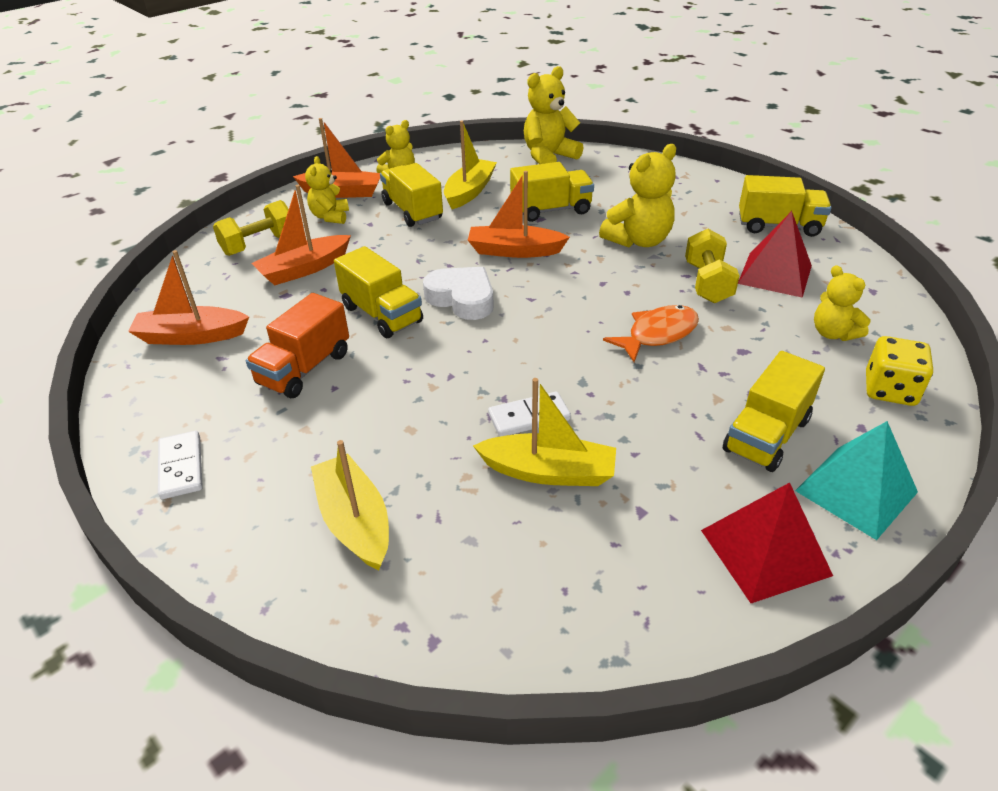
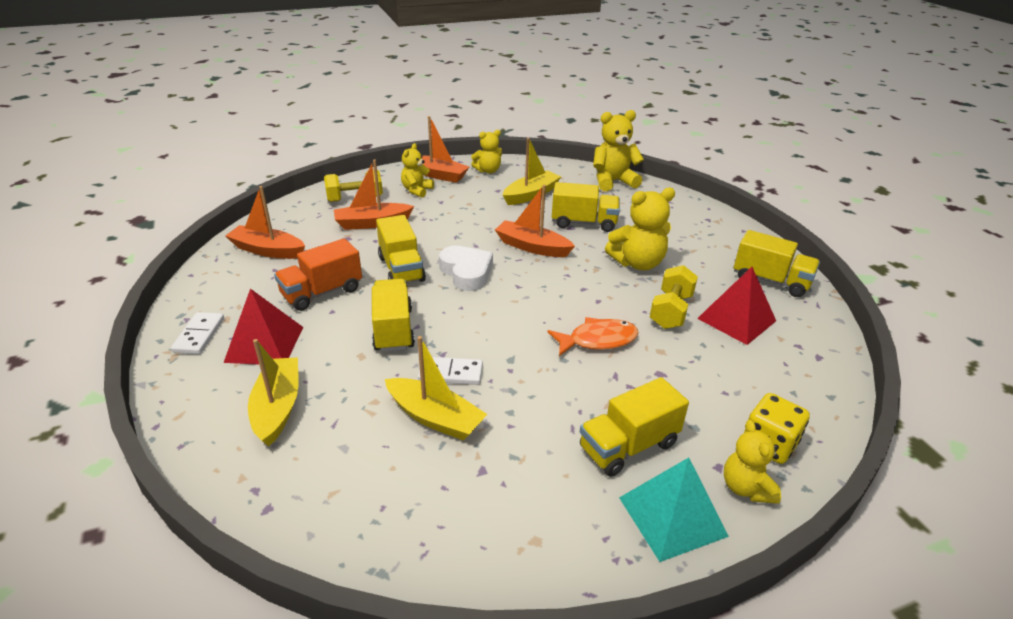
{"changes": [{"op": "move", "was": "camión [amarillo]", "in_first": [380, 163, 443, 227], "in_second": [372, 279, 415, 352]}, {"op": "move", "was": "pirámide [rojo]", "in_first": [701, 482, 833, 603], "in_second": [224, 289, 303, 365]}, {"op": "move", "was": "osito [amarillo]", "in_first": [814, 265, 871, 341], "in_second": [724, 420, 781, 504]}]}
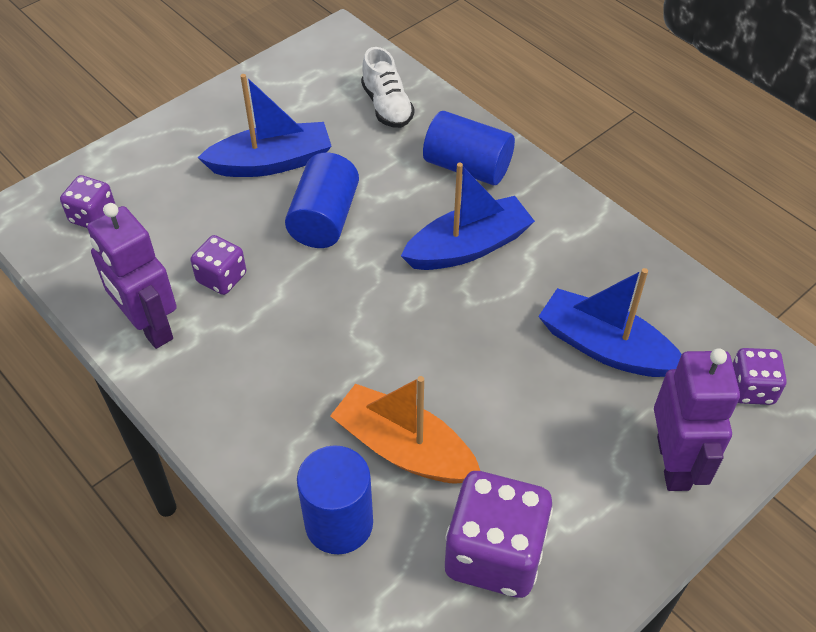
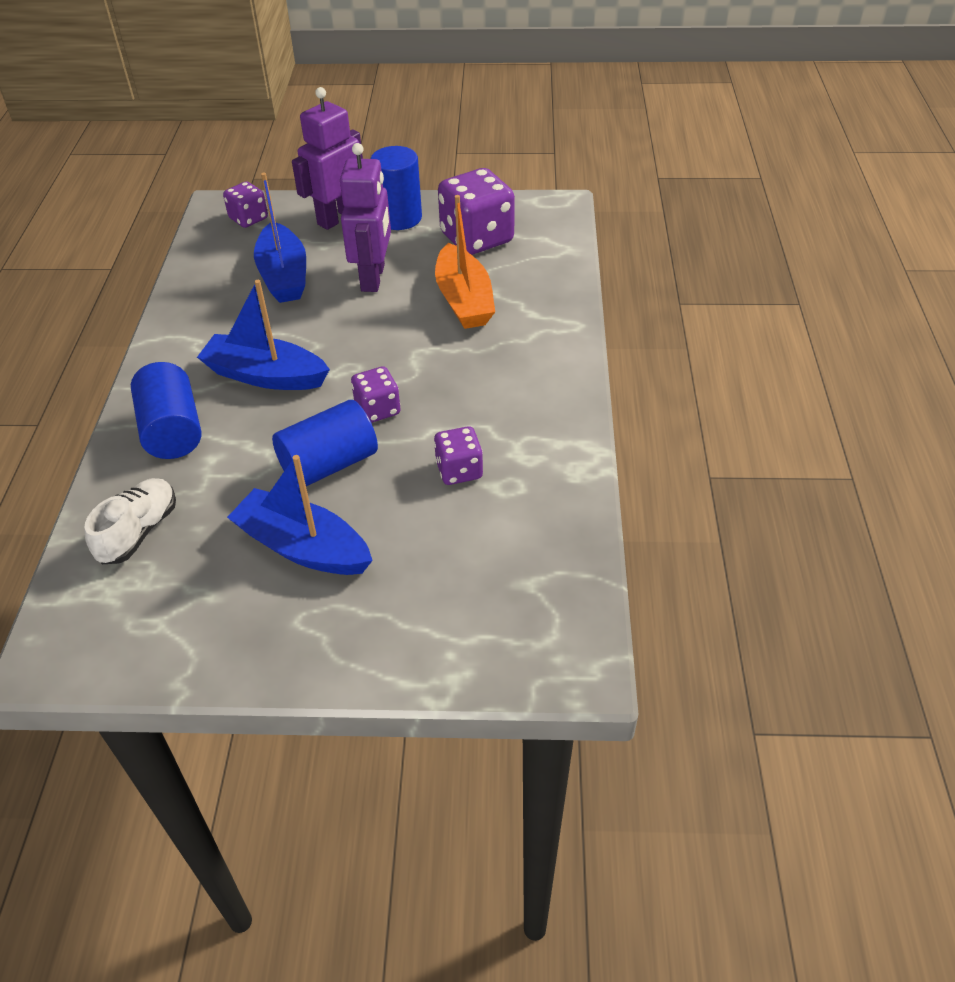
{"changes": [{"op": "move", "was": "dado [morado]", "in_first": [60, 175, 115, 228], "in_second": [351, 366, 401, 423]}, {"op": "move", "was": "robot [morado]", "in_first": [87, 203, 177, 349], "in_second": [340, 143, 391, 292]}, {"op": "move", "was": "cilindro [azul]", "in_first": [297, 445, 373, 555], "in_second": [370, 146, 422, 230]}]}
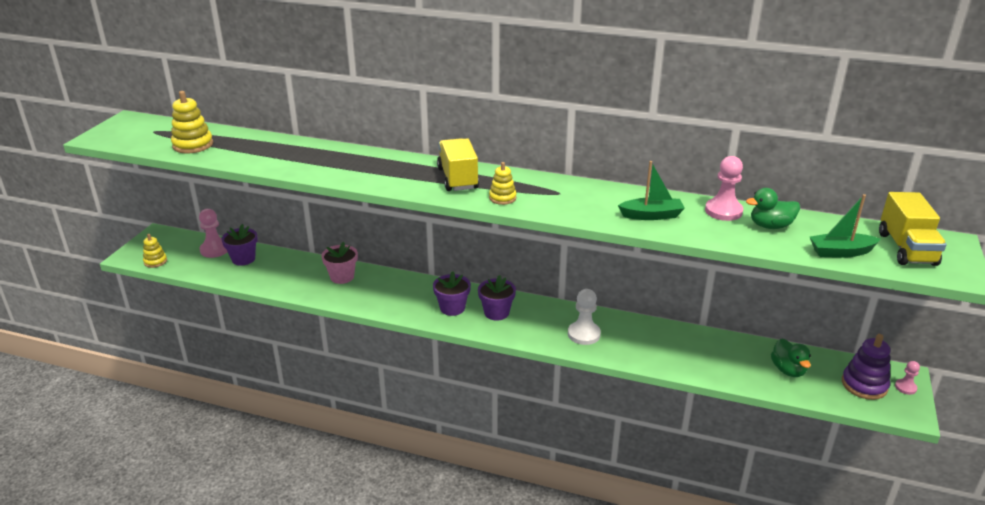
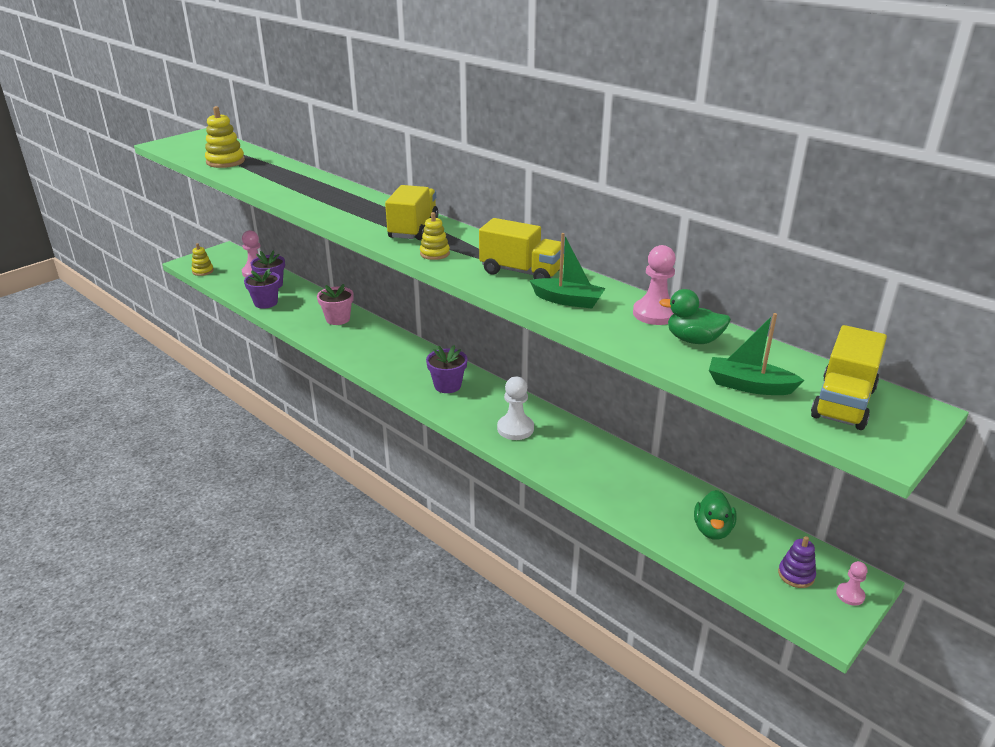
{"changes": [{"op": "insert", "now": "camión [amarillo]", "in_second": [479, 218, 565, 279]}, {"op": "move", "was": "maceta [morado]", "in_first": [433, 271, 471, 316], "in_second": [244, 268, 280, 309]}, {"op": "resize", "was": "juguete apilable [morado]", "in_first": [842, 334, 890, 400], "in_second": [778, 536, 816, 588], "ratio": 0.62}]}
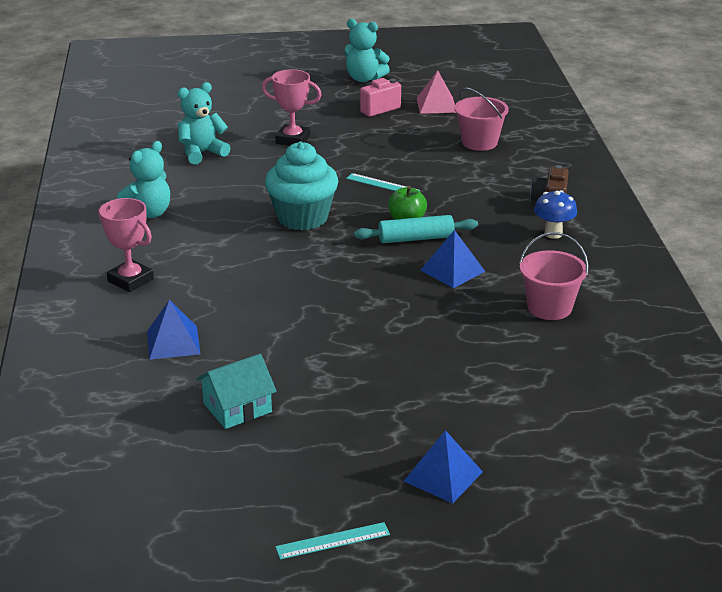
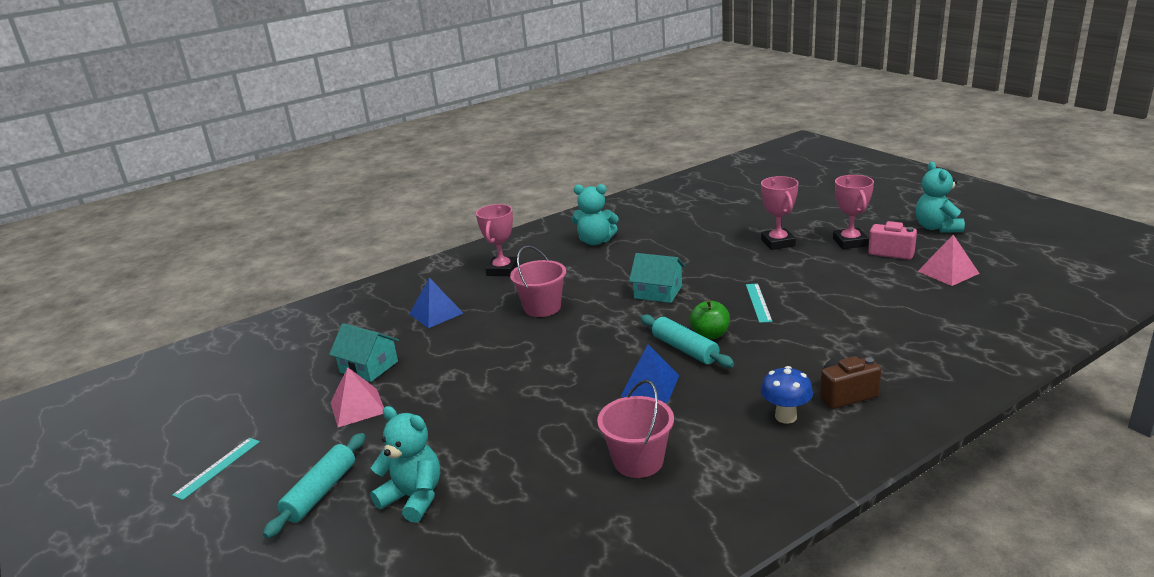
{"changes": [{"op": "insert", "now": "pirámide [rosa]", "in_second": [330, 367, 384, 427]}, {"op": "insert", "now": "trofeo [rosa]", "in_second": [833, 175, 874, 249]}, {"op": "move", "was": "osito [turquesa]", "in_first": [178, 82, 231, 164], "in_second": [370, 406, 440, 523]}, {"op": "move", "was": "balde [rosa]", "in_first": [454, 87, 509, 151], "in_second": [510, 246, 566, 317]}, {"op": "replace", "was": "magdalena [turquesa]", "now": "casa [turquesa]", "in_first": [265, 142, 338, 230], "in_second": [629, 253, 685, 303]}, {"op": "replace", "was": "pirámide [azul]", "now": "rodillo [turquesa]", "in_first": [404, 430, 483, 504], "in_second": [263, 433, 365, 538]}, {"op": "rotate", "was": "regla [turquesa]", "in_first": [275, 522, 390, 560], "in_second": [172, 438, 260, 500], "clockwise": 75}]}
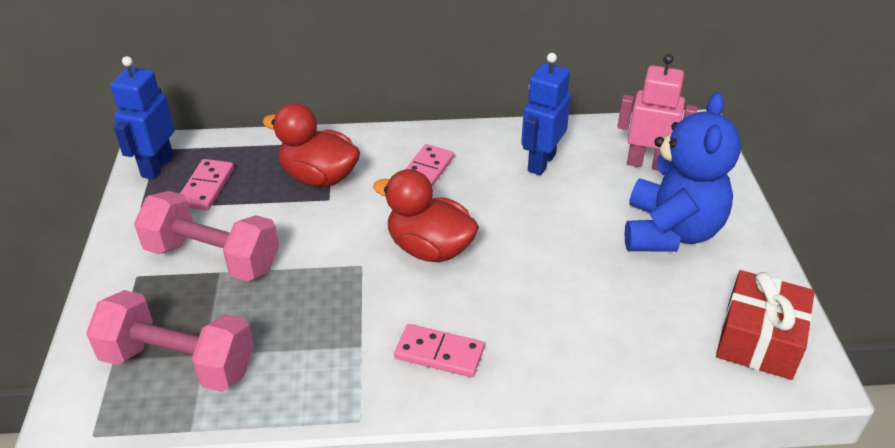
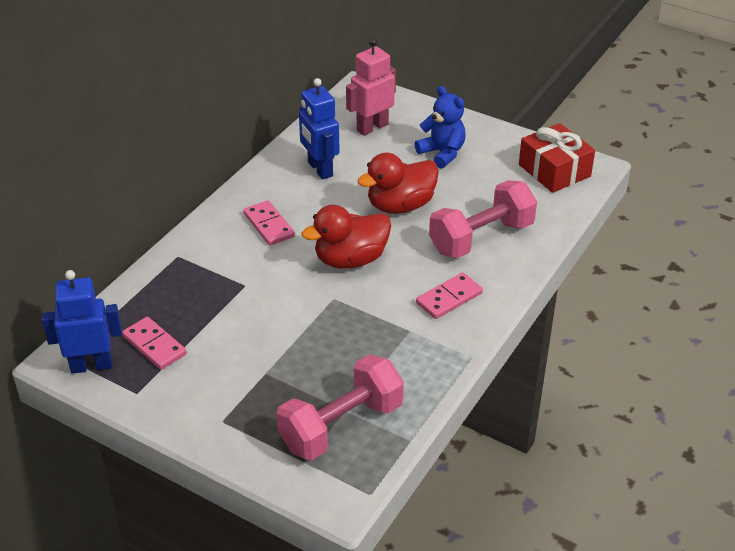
{"changes": [{"op": "move", "was": "mancuerna [rosa]", "in_first": [134, 191, 279, 281], "in_second": [429, 180, 537, 258]}, {"op": "move", "was": "pato [rojo]", "in_first": [263, 103, 360, 187], "in_second": [357, 153, 439, 214]}, {"op": "rotate", "was": "robot [azul]", "in_first": [111, 56, 175, 180], "in_second": [42, 270, 122, 374], "clockwise": 120}, {"op": "resize", "was": "osito [azul]", "in_first": [624, 92, 741, 252], "in_second": [415, 86, 466, 168], "ratio": 0.62}]}
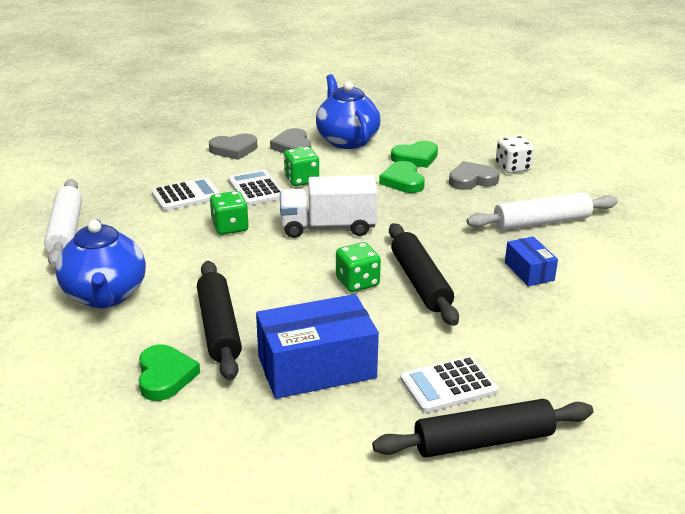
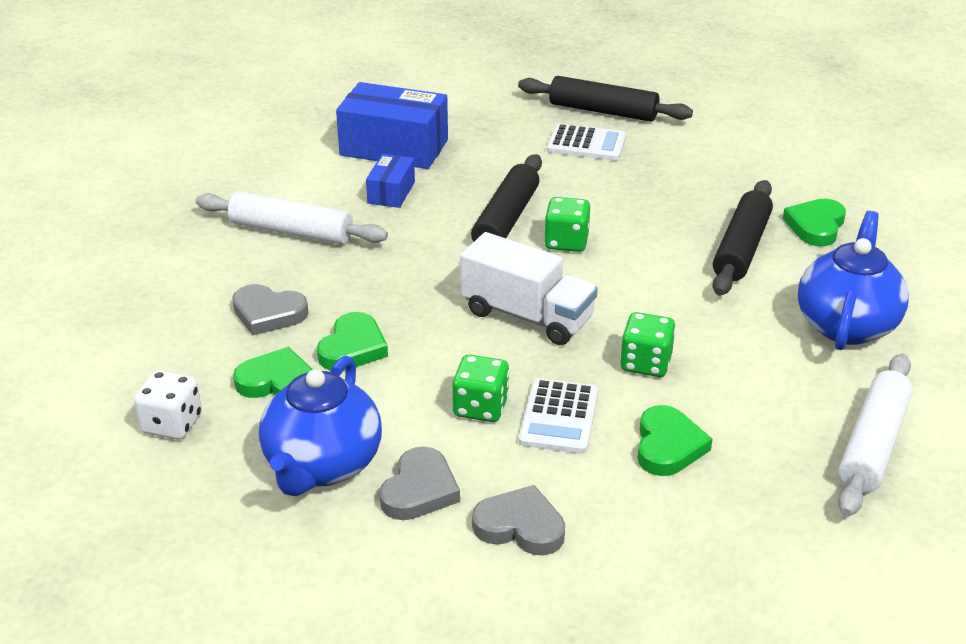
{"changes": [{"op": "move", "was": "caja [azul]", "in_first": [256, 294, 379, 399], "in_second": [336, 82, 448, 169]}, {"op": "move", "was": "dado [blanco]", "in_first": [496, 136, 534, 173], "in_second": [134, 370, 202, 440]}, {"op": "replace", "was": "calculadora [blanco]", "now": "corazón [verde]", "in_first": [151, 177, 220, 211], "in_second": [638, 405, 713, 476]}]}
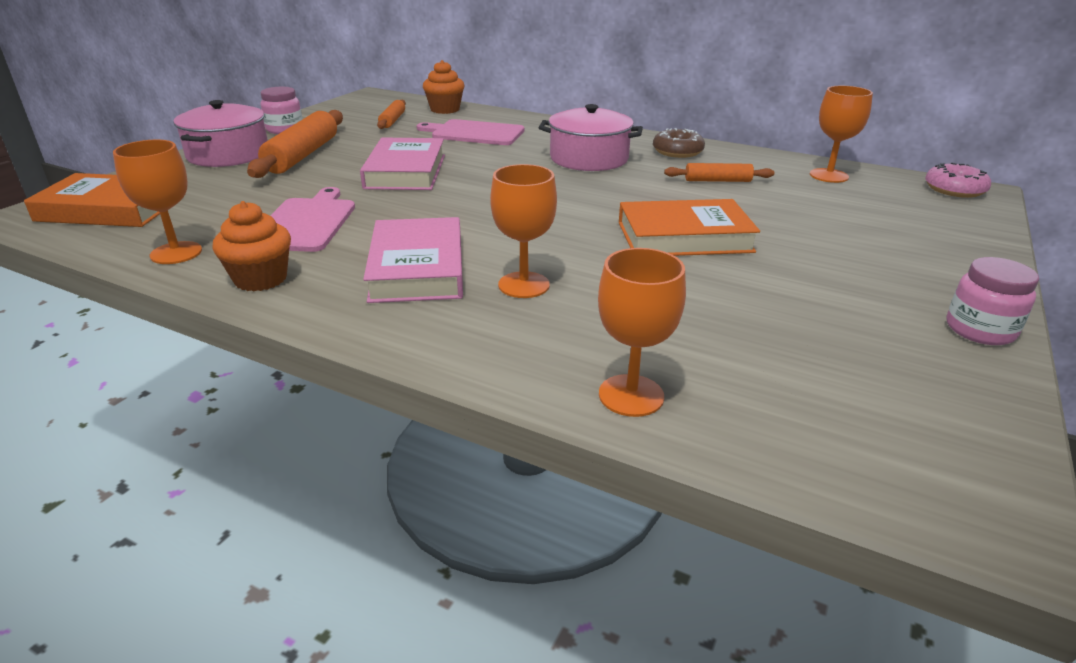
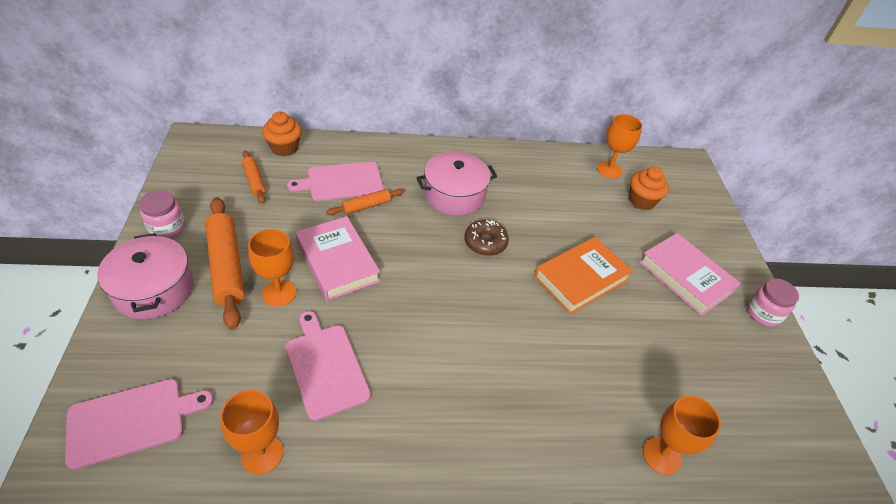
{"changes": [{"op": "delete", "was": "rosquilla [rosa]", "in_first": [925, 162, 991, 198]}, {"op": "move", "was": "magdalena [naranja]", "in_first": [212, 201, 291, 291], "in_second": [629, 167, 669, 210]}, {"op": "move", "was": "libro [rosa]", "in_first": [363, 217, 463, 303], "in_second": [639, 233, 741, 316]}, {"op": "move", "was": "copa [naranja]", "in_first": [490, 164, 557, 298], "in_second": [248, 229, 296, 307]}, {"op": "move", "was": "rosquilla [marrón]", "in_first": [653, 128, 705, 158], "in_second": [464, 220, 509, 256]}, {"op": "move", "was": "rodillo [naranja]", "in_first": [664, 163, 774, 182], "in_second": [327, 189, 404, 215]}, {"op": "replace", "was": "libro [naranja]", "now": "tabla de cortar [rosa]", "in_first": [24, 173, 160, 227], "in_second": [65, 379, 213, 470]}]}
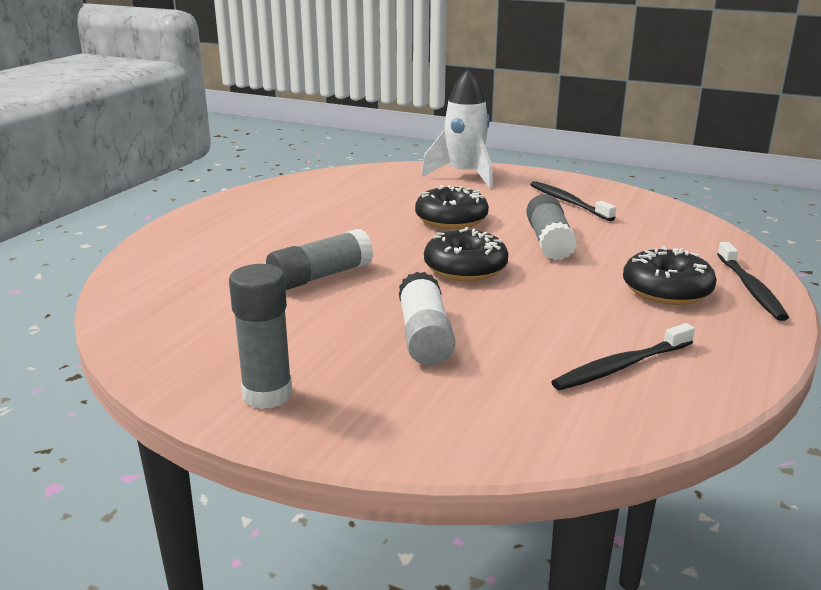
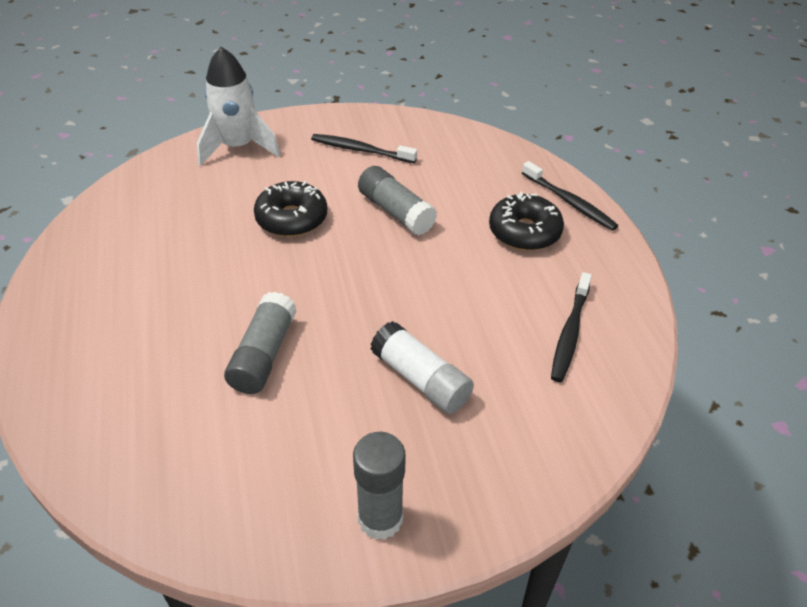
{"changes": [{"op": "delete", "was": "rosquilla [negro]", "in_first": [424, 227, 508, 281]}]}
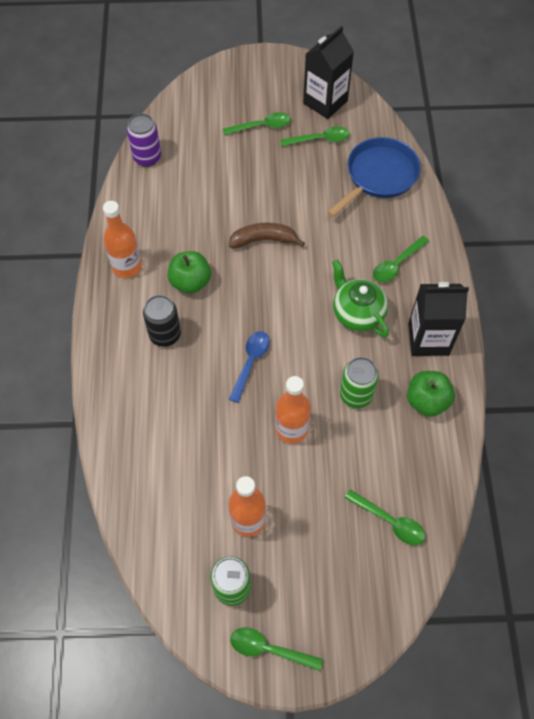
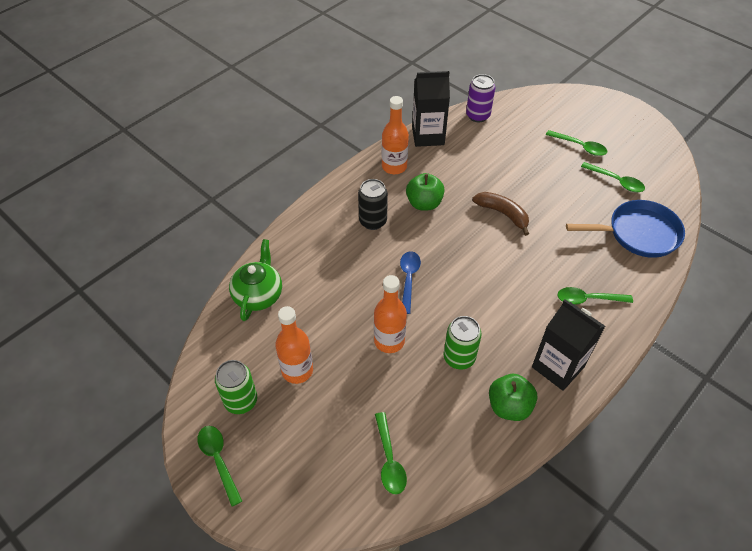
{"changes": [{"op": "move", "was": "cartón de leche [negro]", "in_first": [303, 26, 354, 119], "in_second": [412, 71, 450, 147]}, {"op": "move", "was": "tetera [verde]", "in_first": [332, 259, 389, 338], "in_second": [229, 239, 282, 321]}, {"op": "rotate", "was": "cuchara [azul]", "in_first": [229, 331, 270, 403], "in_second": [400, 251, 421, 314], "clockwise": -60}]}
